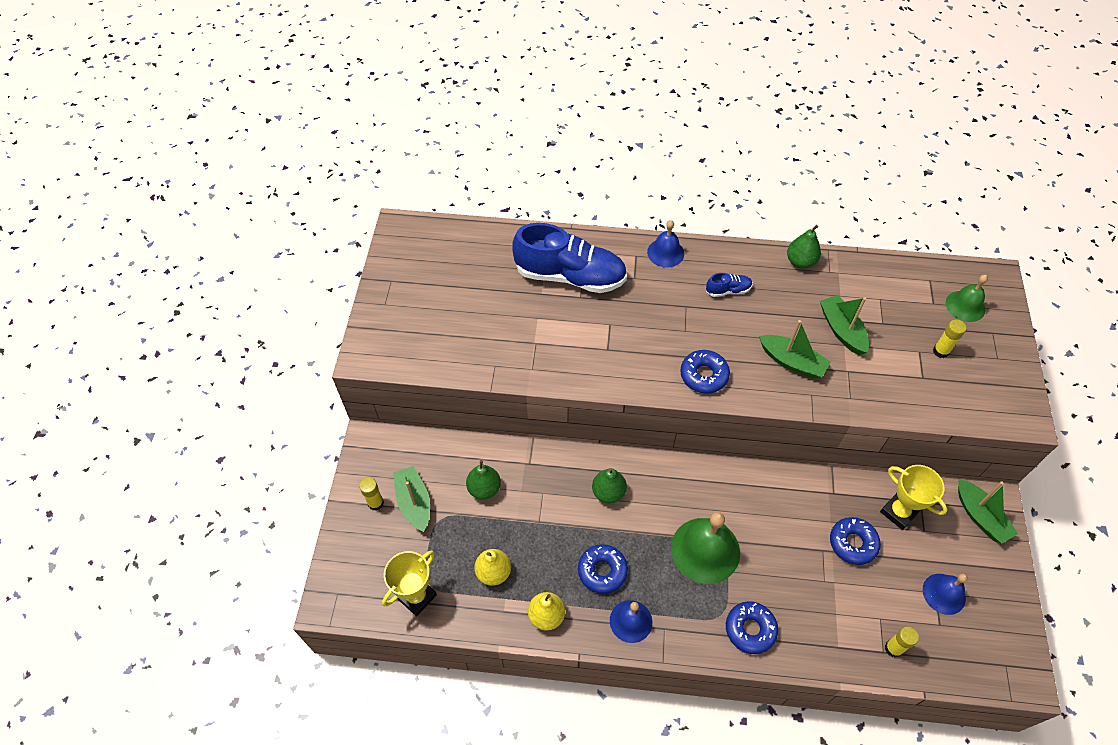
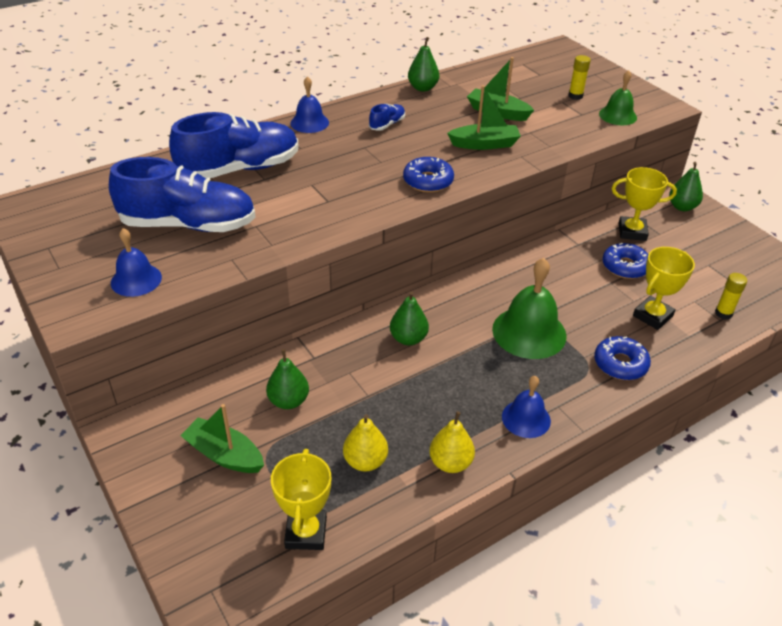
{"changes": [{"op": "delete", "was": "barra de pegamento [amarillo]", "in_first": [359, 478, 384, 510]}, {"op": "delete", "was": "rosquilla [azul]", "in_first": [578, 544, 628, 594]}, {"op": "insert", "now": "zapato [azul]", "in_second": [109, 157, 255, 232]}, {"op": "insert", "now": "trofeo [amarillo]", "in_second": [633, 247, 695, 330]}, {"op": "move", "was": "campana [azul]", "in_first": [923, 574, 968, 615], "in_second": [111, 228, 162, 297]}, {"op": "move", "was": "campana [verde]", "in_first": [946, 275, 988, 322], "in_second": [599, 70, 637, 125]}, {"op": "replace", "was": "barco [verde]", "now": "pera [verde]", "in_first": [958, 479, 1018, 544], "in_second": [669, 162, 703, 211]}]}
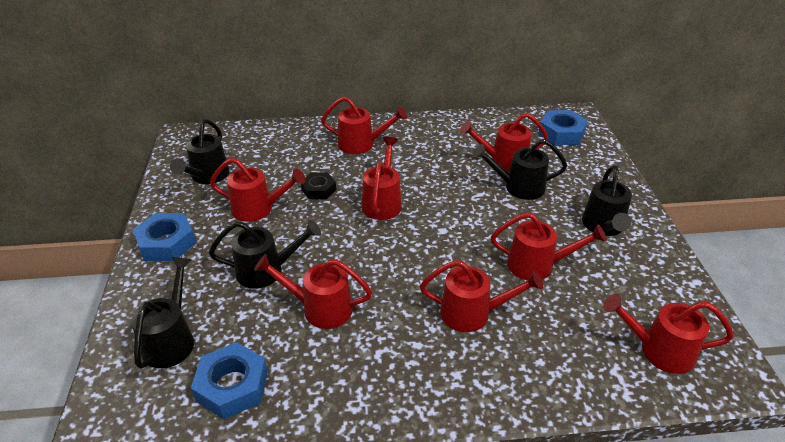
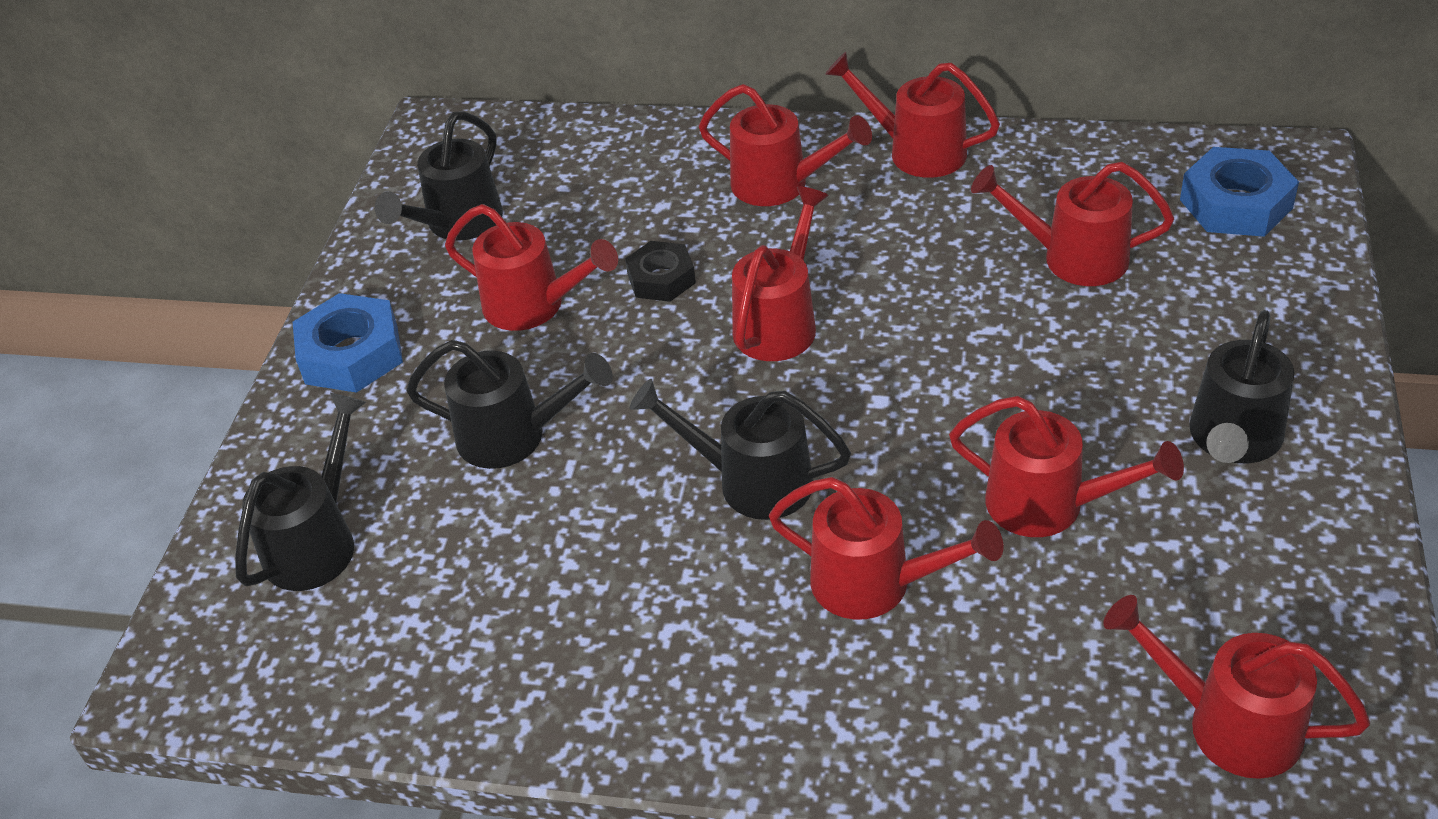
{"changes": [{"op": "delete", "was": "tuerca [azul]", "in_first": [191, 342, 268, 419]}, {"op": "move", "was": "regadera [rojo]", "in_first": [254, 254, 372, 329], "in_second": [825, 52, 1000, 178]}, {"op": "move", "was": "regadera [negro]", "in_first": [473, 139, 567, 200], "in_second": [630, 379, 851, 520]}]}
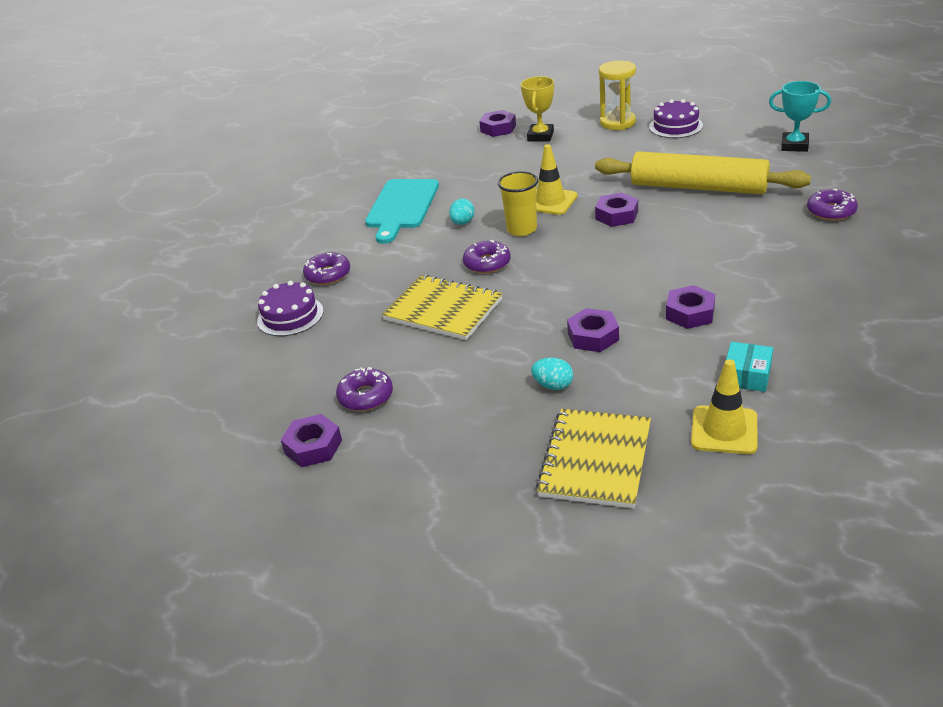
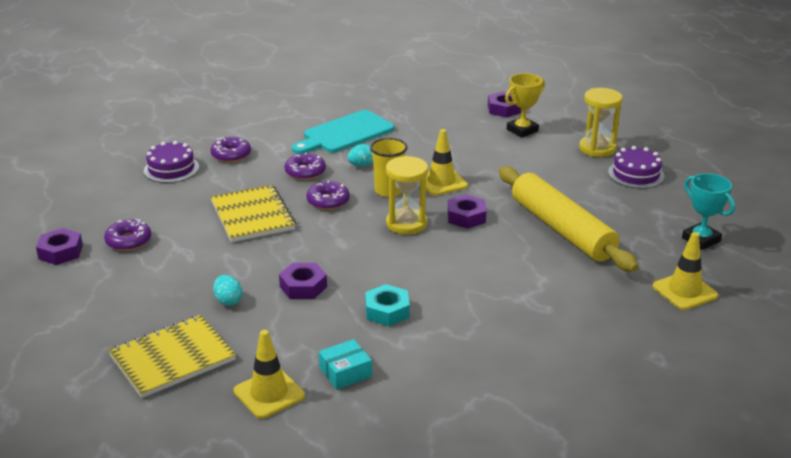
{"changes": [{"op": "insert", "now": "reloj de arena [amarillo]", "in_second": [386, 156, 428, 235]}, {"op": "insert", "now": "cono de tráfico [amarillo]", "in_second": [652, 232, 718, 310]}, {"op": "move", "was": "rosquilla [morado]", "in_first": [807, 188, 858, 221], "in_second": [284, 153, 326, 180]}, {"op": "recolor", "was": "tuerca [morado]", "now": "tuerca [turquesa]", "in_first": [666, 285, 715, 329], "in_second": [365, 284, 410, 326]}]}
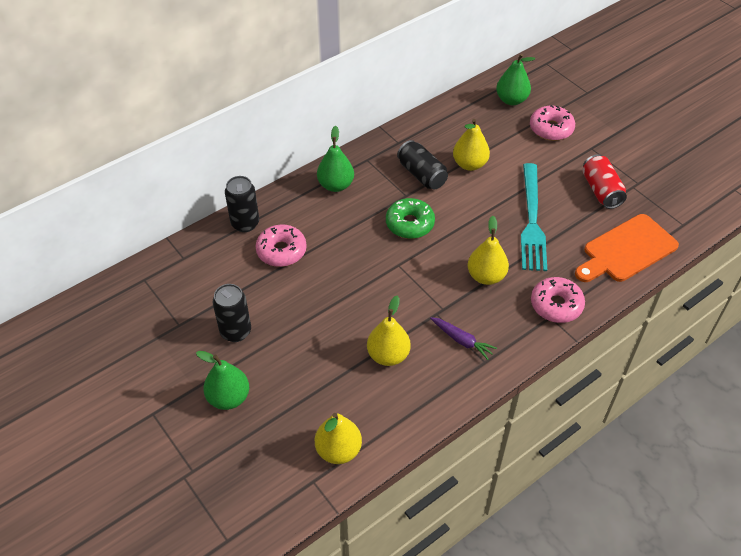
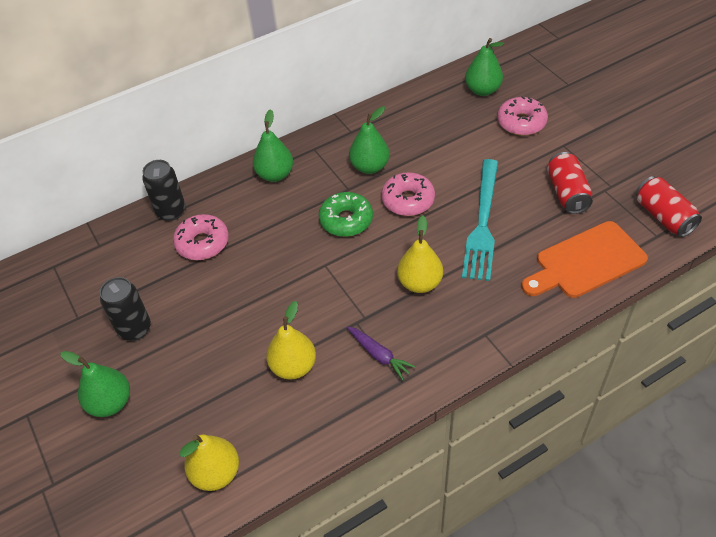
{"changes": [{"op": "delete", "was": "pera [amarillo]", "in_first": [453, 119, 490, 171]}, {"op": "insert", "now": "lata [rojo]", "in_second": [636, 176, 702, 237]}, {"op": "move", "was": "rosquilla [rosa]", "in_first": [531, 277, 585, 323], "in_second": [381, 172, 435, 216]}, {"op": "replace", "was": "lata [negro]", "now": "pera [verde]", "in_first": [397, 140, 448, 189], "in_second": [349, 107, 390, 174]}]}
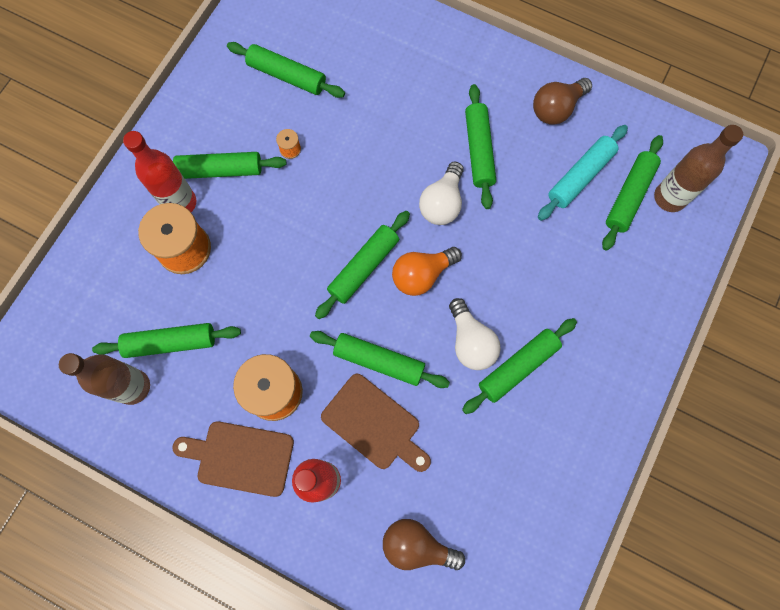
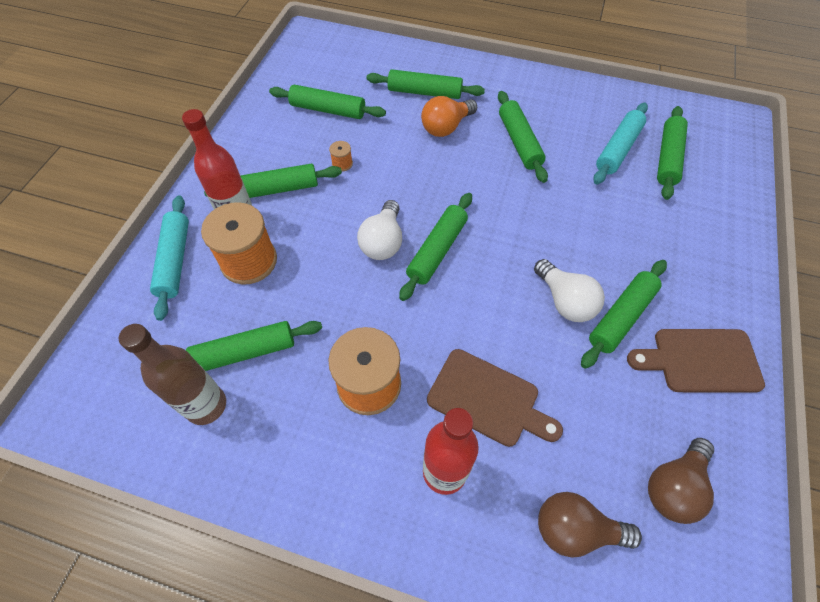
{"changes": [{"op": "delete", "was": "botella [marrón]", "in_first": [654, 125, 743, 212]}, {"op": "insert", "now": "rodillo [turquesa]", "in_second": [150, 195, 189, 321]}, {"op": "move", "was": "tabla de cortar [marrón]", "in_first": [173, 421, 294, 497], "in_second": [627, 329, 765, 393]}, {"op": "move", "was": "rodillo [verde]", "in_first": [310, 331, 450, 388], "in_second": [366, 69, 485, 99]}, {"op": "move", "was": "bombilla [naranja]", "in_first": [392, 247, 462, 296], "in_second": [421, 96, 477, 137]}, {"op": "move", "was": "bombilla [blanco]", "in_first": [419, 162, 464, 225], "in_second": [357, 200, 402, 260]}, {"op": "move", "was": "bombilla [marrón]", "in_first": [533, 78, 592, 125], "in_second": [648, 438, 714, 524]}]}
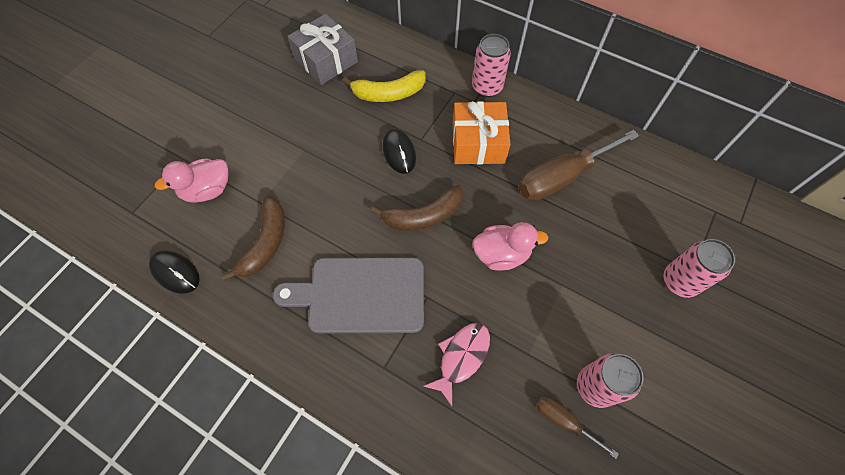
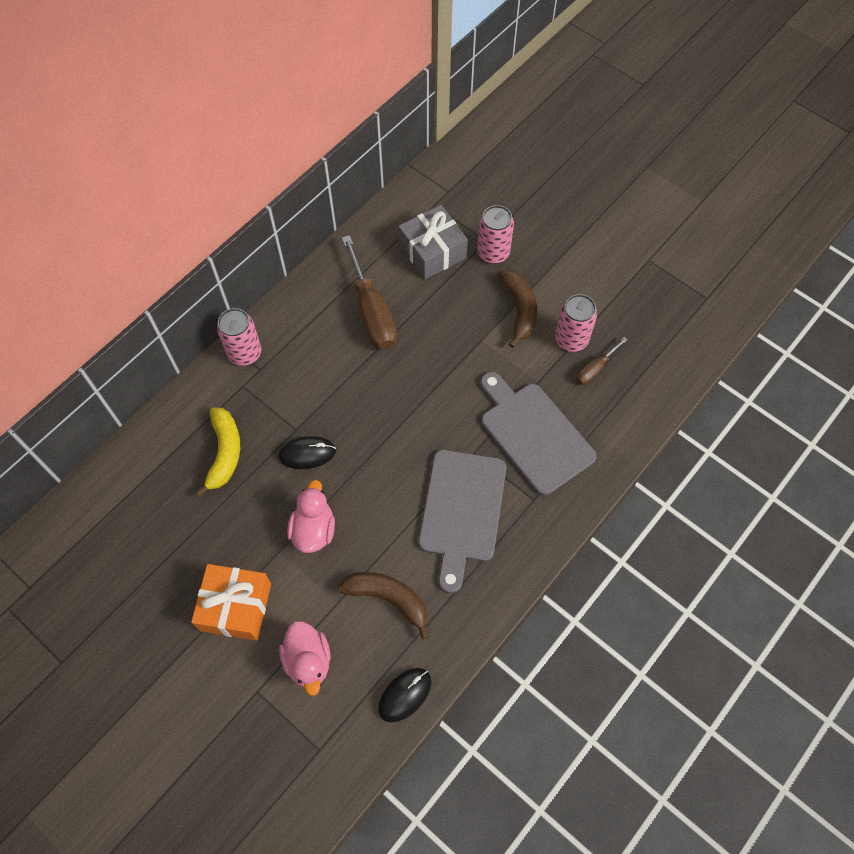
{"changes": [{"op": "move", "was": "regalo [gris]", "in_first": [287, 14, 358, 85], "in_second": [398, 205, 468, 279]}, {"op": "move", "was": "plátano [marrón]", "in_first": [370, 185, 463, 230], "in_second": [497, 269, 537, 348]}, {"op": "move", "was": "regalo [naranja]", "in_first": [453, 101, 511, 164], "in_second": [191, 564, 271, 641]}, {"op": "move", "was": "pato [rosa]", "in_first": [472, 222, 548, 270], "in_second": [287, 480, 335, 553]}, {"op": "replace", "was": "pez [rosa]", "now": "tabla de cortar [gris]", "in_first": [423, 323, 490, 406], "in_second": [480, 372, 597, 496]}]}
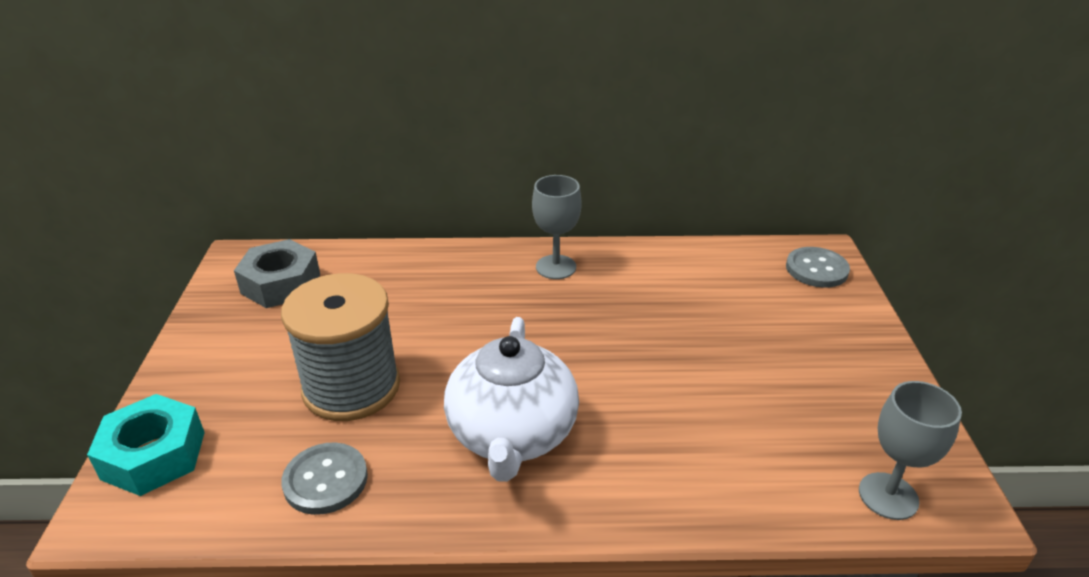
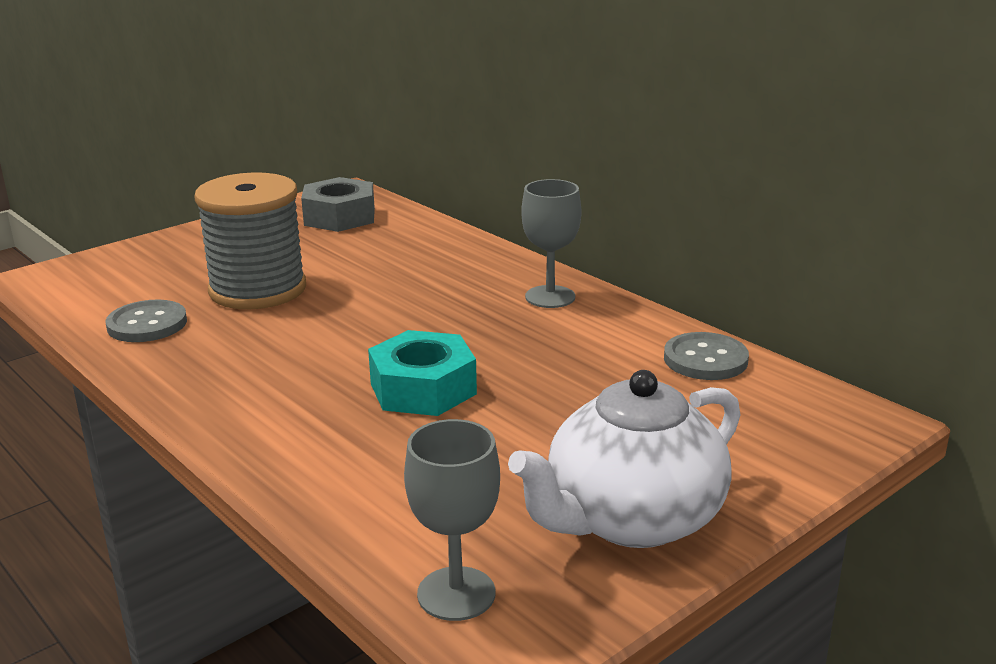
{"changes": [{"op": "move", "was": "tuerca [turquesa]", "in_first": [87, 394, 205, 496], "in_second": [368, 330, 477, 416]}, {"op": "move", "was": "tetera [blanco]", "in_first": [444, 317, 579, 482], "in_second": [508, 370, 740, 548]}, {"op": "move", "was": "botón [gris]", "in_first": [786, 247, 850, 288], "in_second": [664, 332, 749, 380]}]}
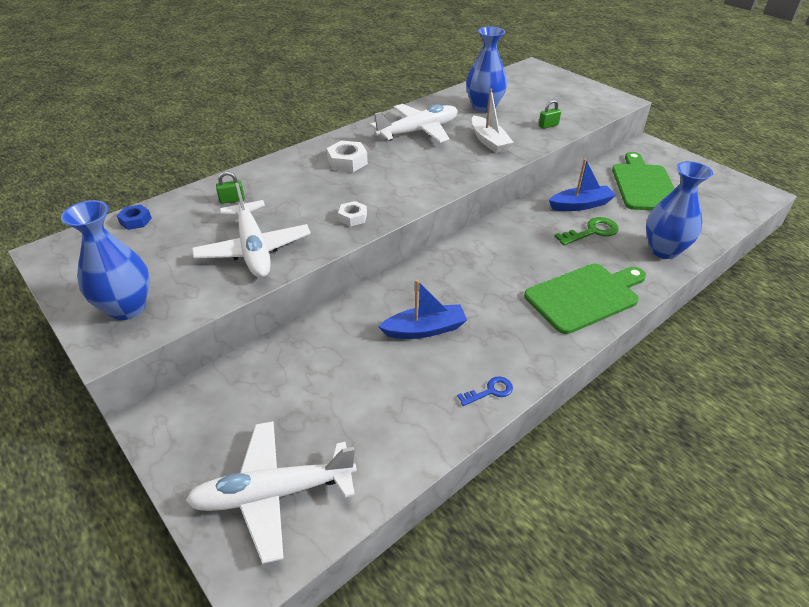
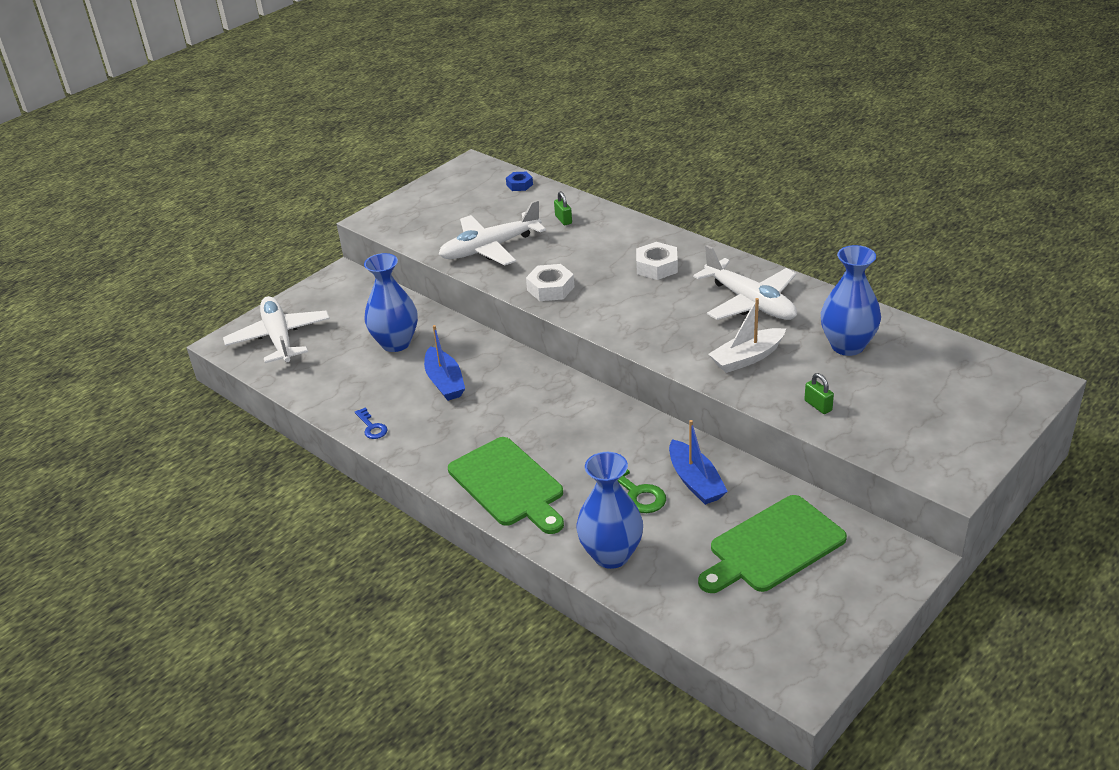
{"changes": [{"op": "move", "was": "florero [azul]", "in_first": [61, 200, 150, 320], "in_second": [364, 253, 418, 352]}, {"op": "rotate", "was": "tabla de cortar [verde]", "in_first": [612, 152, 675, 210], "in_second": [698, 495, 847, 593], "clockwise": 150}, {"op": "resize", "was": "tuerca [blanco]", "in_first": [338, 201, 367, 226], "in_second": [526, 264, 574, 301], "ratio": 1.55}]}
